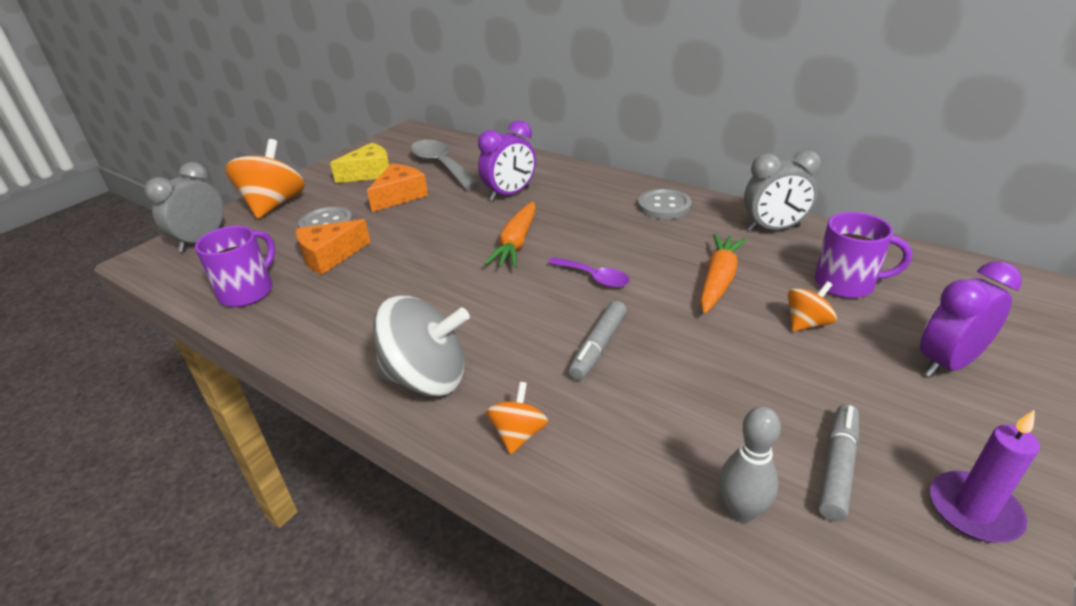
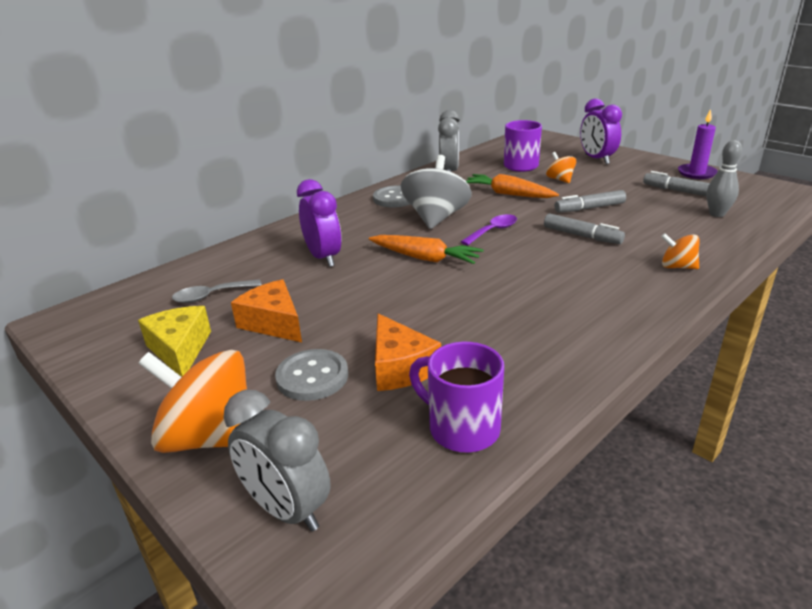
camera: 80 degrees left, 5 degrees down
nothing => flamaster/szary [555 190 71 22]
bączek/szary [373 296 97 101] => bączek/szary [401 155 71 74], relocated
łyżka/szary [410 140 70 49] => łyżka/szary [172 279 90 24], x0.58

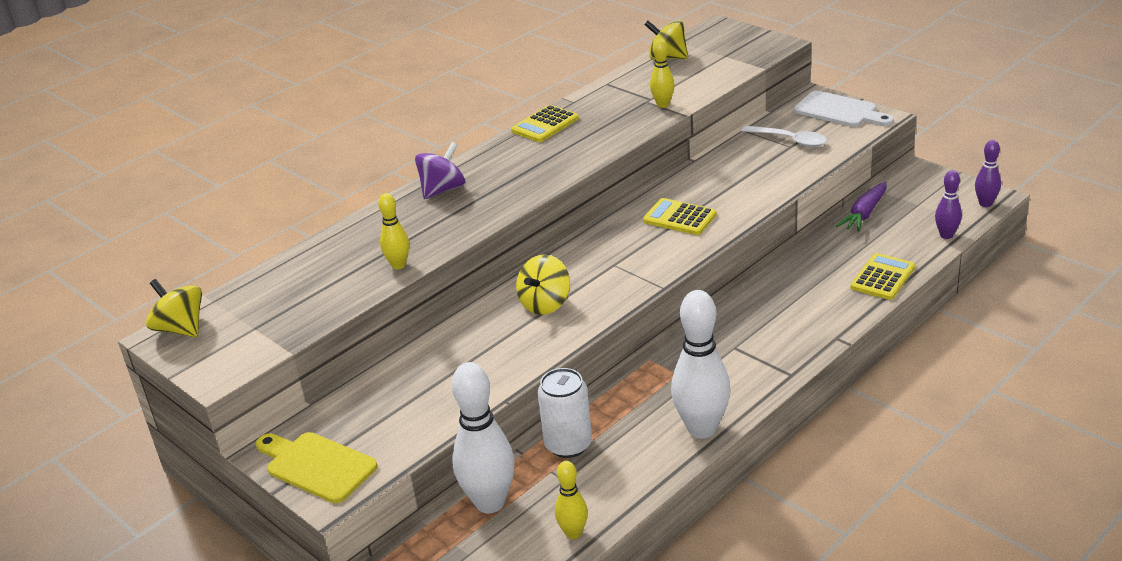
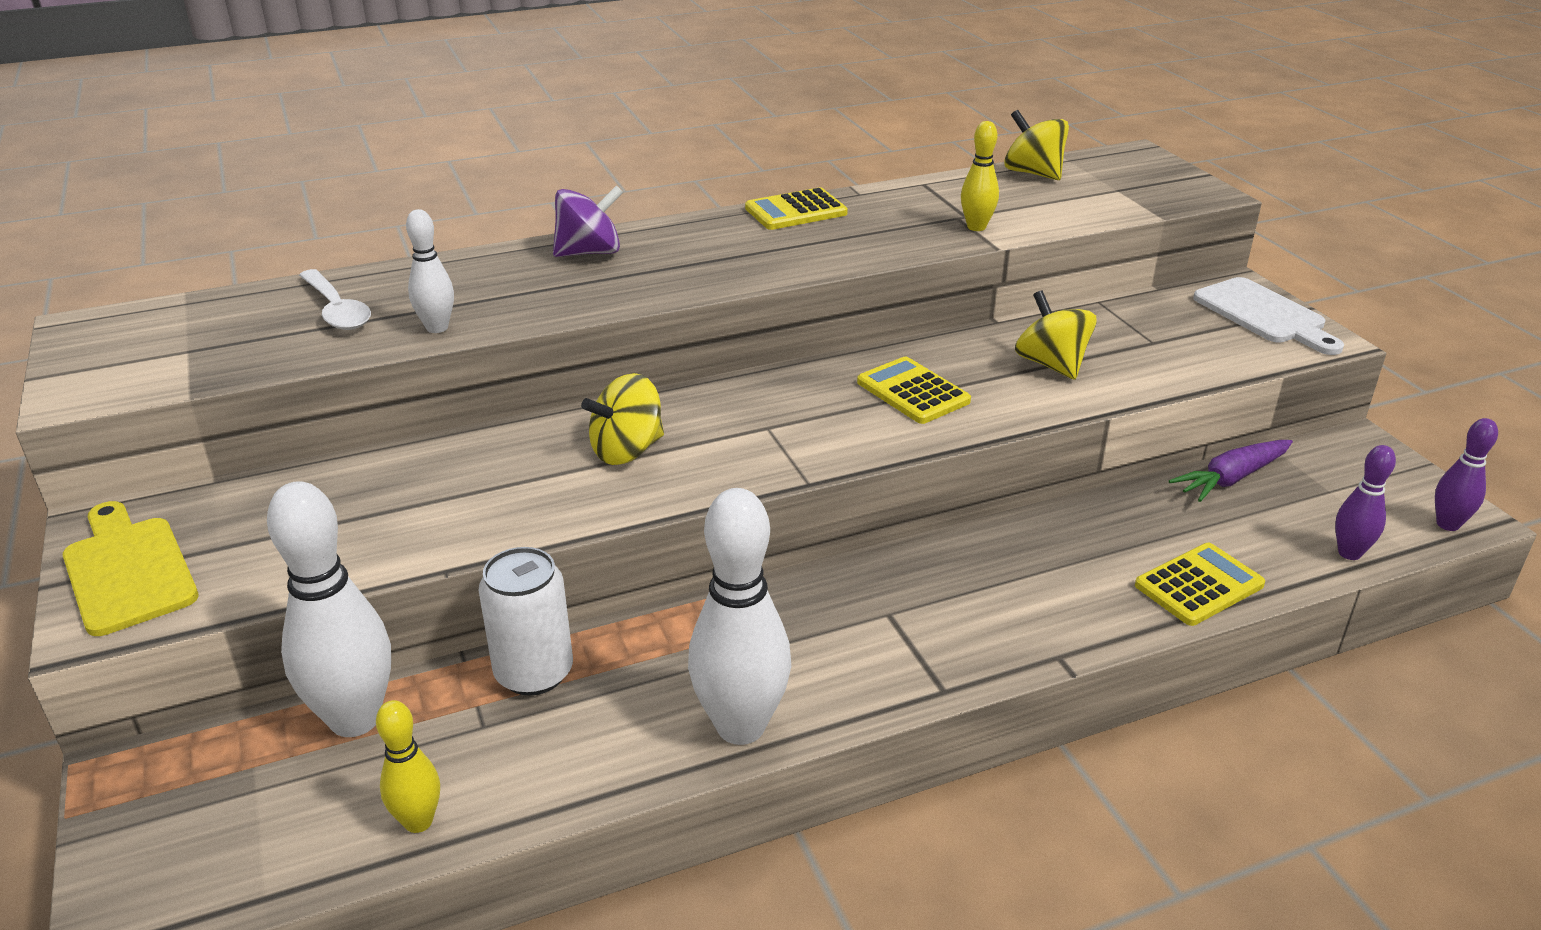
camera: 20 degrees right, 0 degrees up
bączek/żółty [146 279 56 58] => bączek/żółty [1015 290 82 90], relocated
łyżka/biały [741 126 86 21] => łyżka/biały [299 269 72 61], relocated
kręgiel/żółty [378 193 31 76] => kręgiel/biały [406 209 48 124]

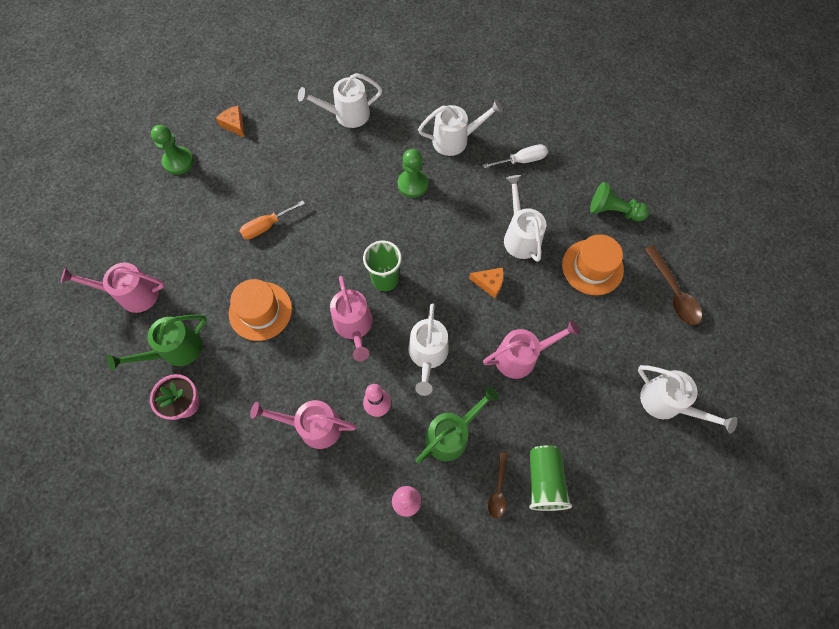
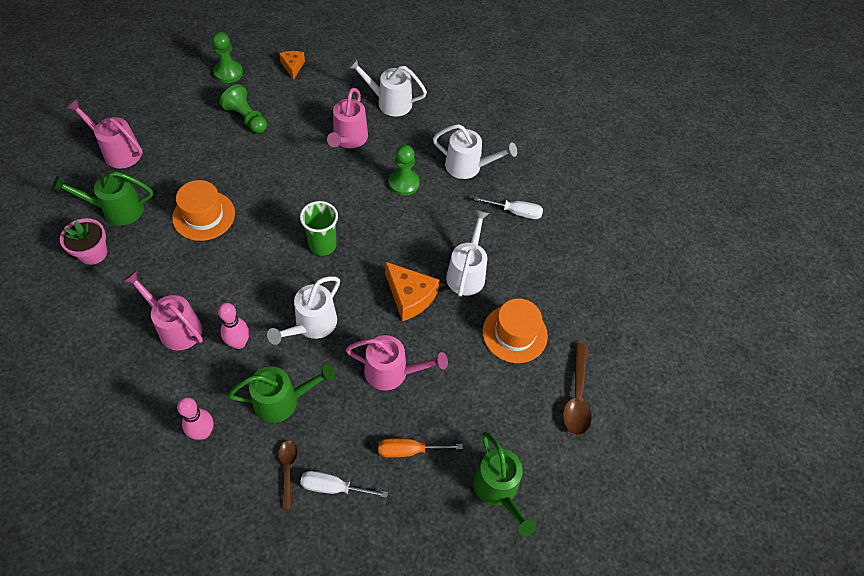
camera: 25 degrees right, 10 degrees down
śrubokręt/pomarańczowy [240 200 65 39] => śrubokręt/pomarańczowy [378 438 85 20], relocated
konewka/różowy [330 276 43 85] => konewka/różowy [327 88 41 60], relocated
pionek/zielony [590 182 59 40] => pionek/zielony [220 84 47 49], relocated
szklanka/zielony [529 445 43 66] => śrubokręt/biały [300 471 88 27]
konewka/biały [638 365 100 69] => konewka/zielony [473 432 63 104]
łyżka/brązowy [488 452 20 67] => łyżka/brązowy [278 440 20 69], 135 degrees clockwise
ser/pomarańczowy [469 268 35 30] => ser/pomarańczowy [385 262 54 59], x1.67

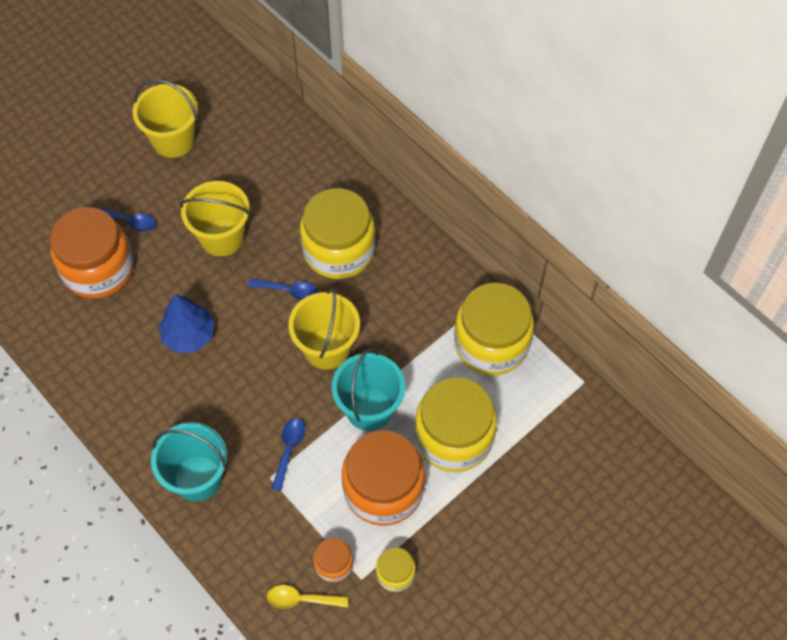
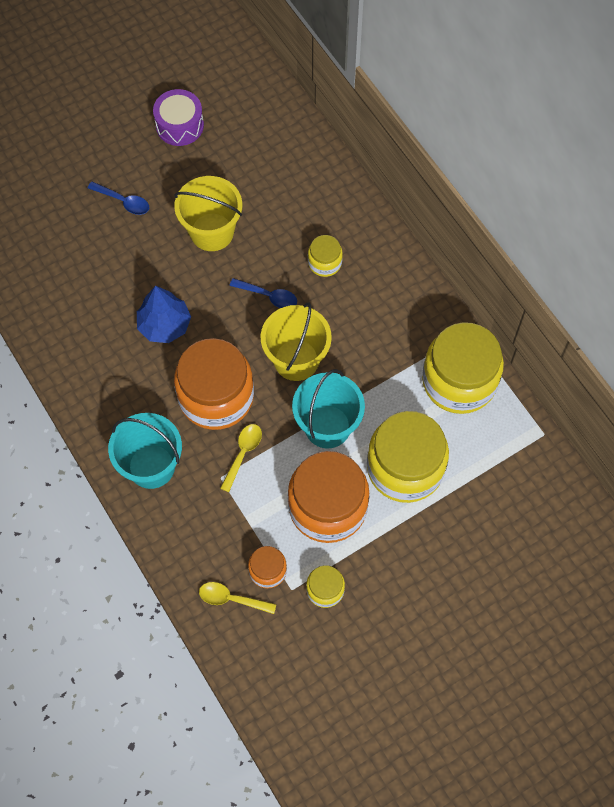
camera: 10 degrees right, 5 degrees up
słoik/pomarańczowy [50 207 84 91] => słoik/pomarańczowy [174 338 80 92], relocated
wiadro/żółty [133 79 65 79] => bęben/fioletowy [153 89 51 57]
łyżka/niebieski [271 418 34 73] => łyżka/żółty [220 424 42 68]
słoik/żółty [300 188 75 91] => słoik/żółty [308 235 35 42], x0.47

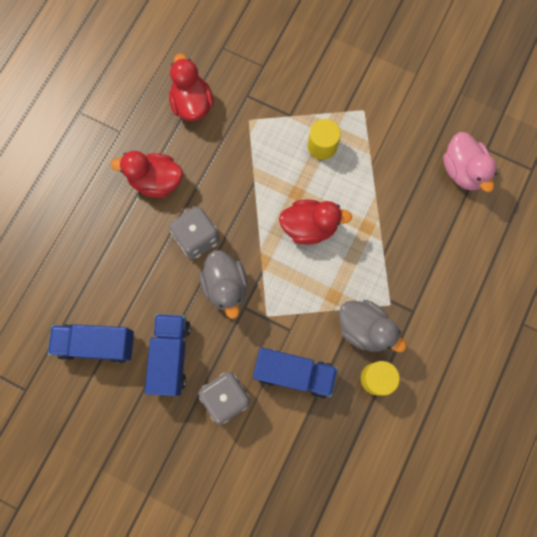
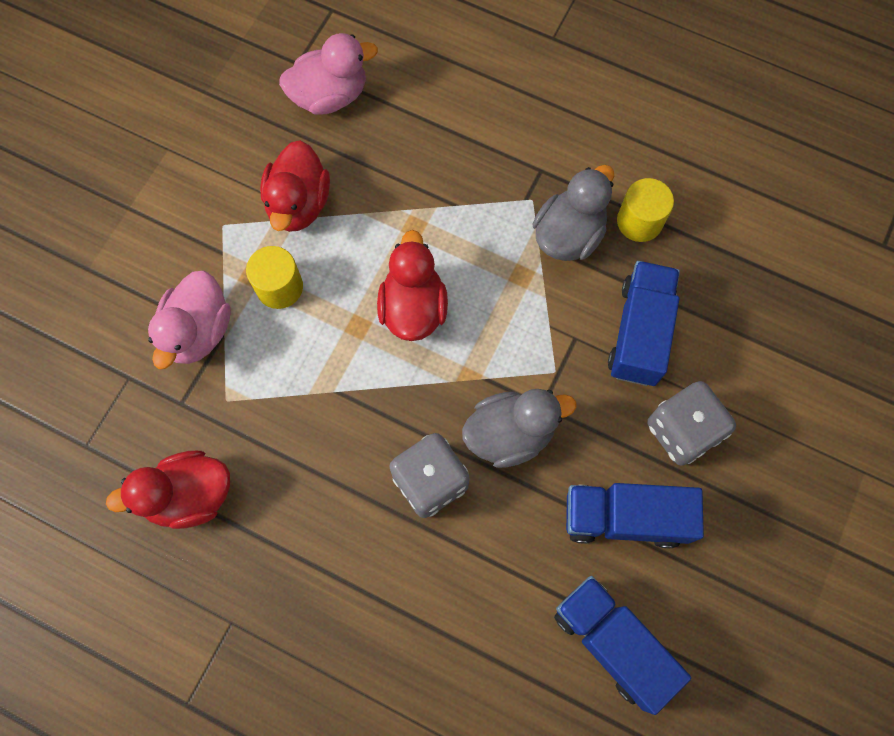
camera: 90 degrees left, 5 degrees down
nothing => kaczka/różowy [148 270 83 99]
kaczka/czerwony [111 151 72 47] => kaczka/czerwony [260 140 70 92], relocated
ciężarówka/niebieski [48 324 86 39] => ciężarówka/niebieski [554 576 137 139], 135 degrees clockwise

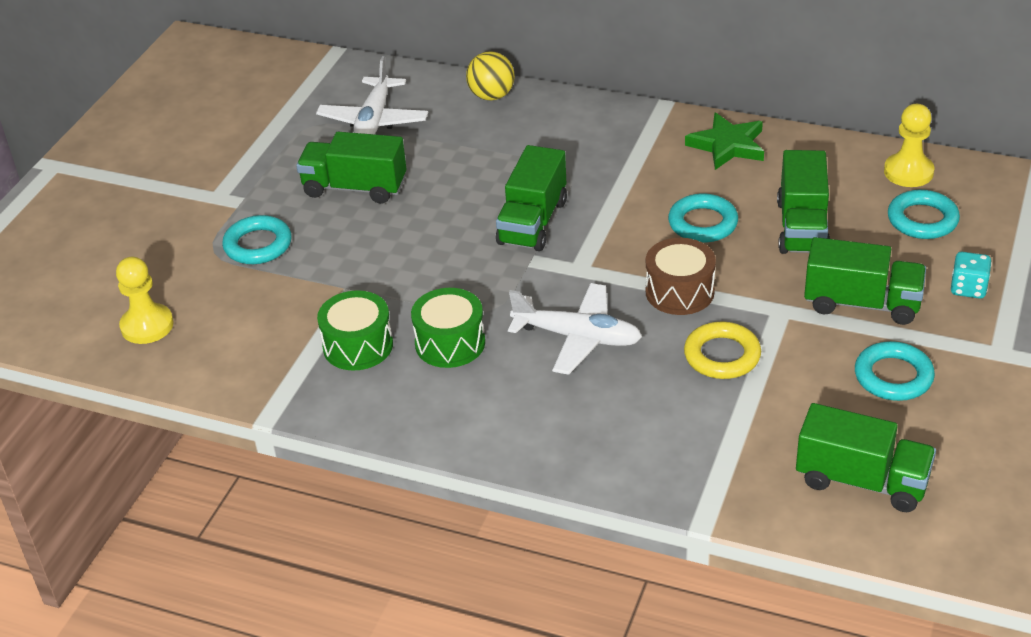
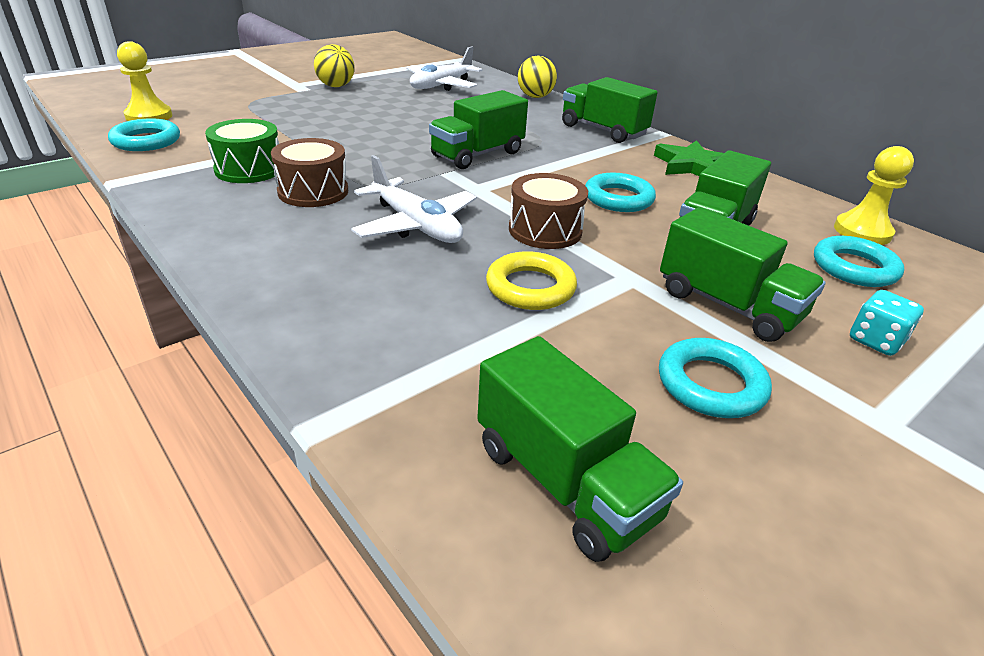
camera: 25 degrees right, 5 degrees down
nothing => piłka/żółty [314 44 41 43]
pierścień/turkusowy [222 215 70 49] => pierścień/turkusowy [108 118 72 33], relocated
ciężarówka/zielony [296 132 111 72] => ciężarówka/zielony [562 77 96 66], relocated
bęben/zielony [411 288 74 80] => bęben/brązowy [271 138 77 69]

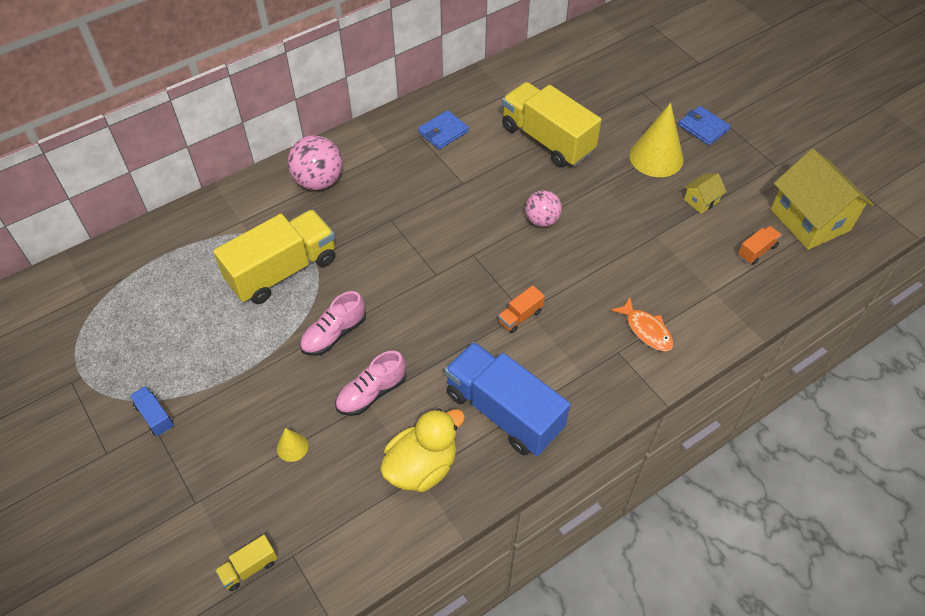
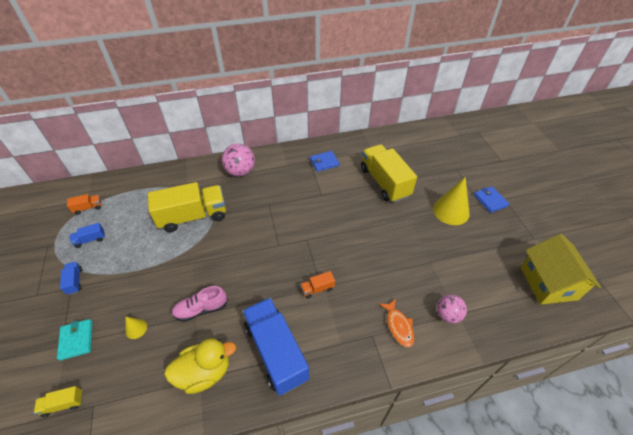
camera: 20 degrees right, 5 degrees down
but/różowy [300 291 66 65] => nothing
domek/żółty [684 173 43 41] => nothing
nothing => portfel/turkusowy [57 319 35 42]
nothing => ciężarówka/niebieski [70 223 35 25]
piłka/różowy [525 190 37 37] => piłka/różowy [437 294 30 29], relocated
ciężarówka/pomarańczowy [738 226 44 39] => ciężarówka/pomarańczowy [67 194 34 21], relocated

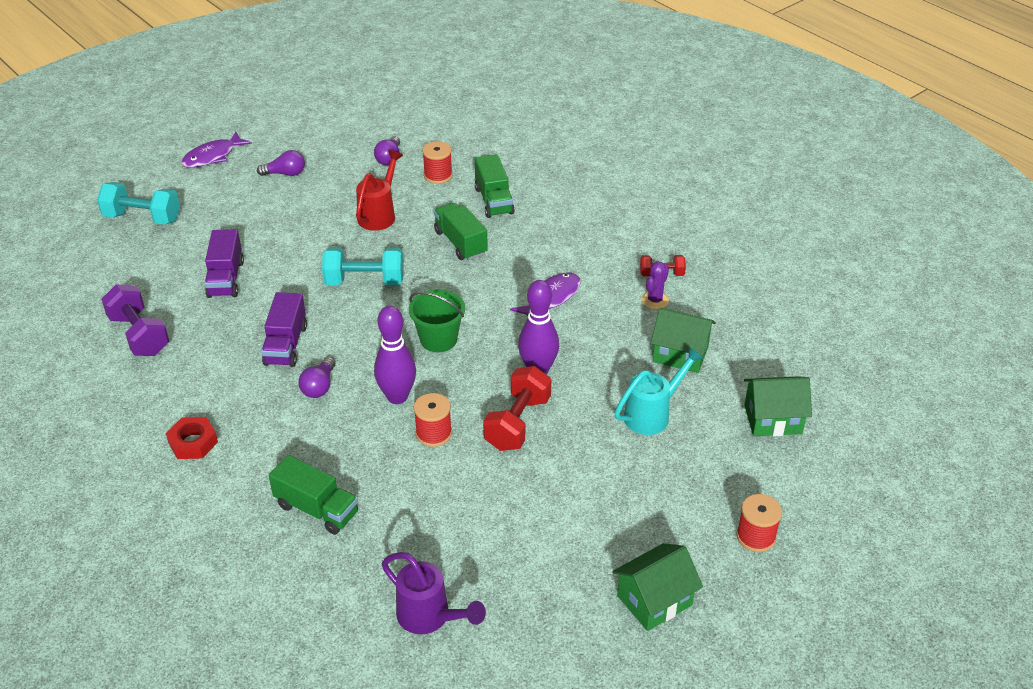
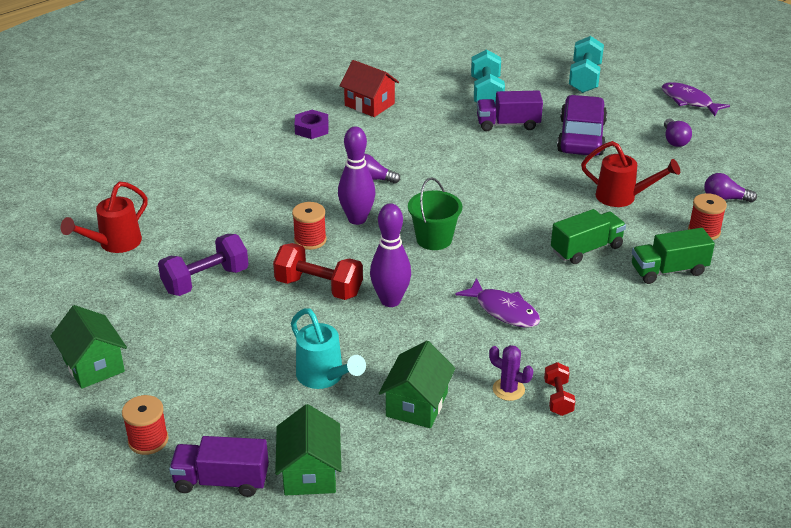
camera: 90 degrees right, 5 degrees down
ciężarówka/zielony [269 455 89 80] => nothing
nothing => domek/czerwony [339 60 60 57]
nothing => samochód/fioletowy [557 95 50 61]
hantel/fioletowy [101 284 68 72] => hantel/fioletowy [158 234 91 62], relocated
ciężarówka/fioletowy [261 292 46 75] => ciężarówka/fioletowy [169 436 100 61], relocated
hantel/turkusowy [322 248 82 37] => hantel/turkusowy [471 49 34 54], relocated
nakrętka/czerwony [166 417 52 42] => nakrętka/fioletowy [294 110 35 29]
konewka/fioletowy [382 552 104 82] => konewka/czerwony [60 182 88 71]

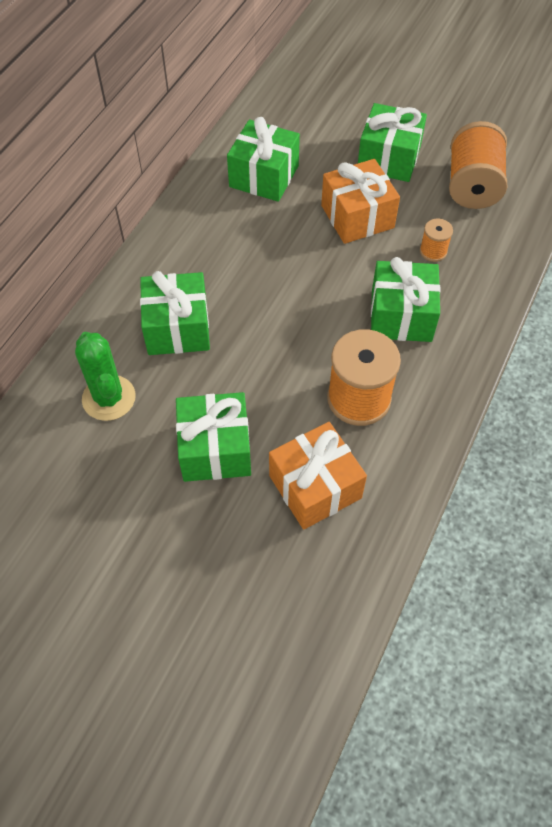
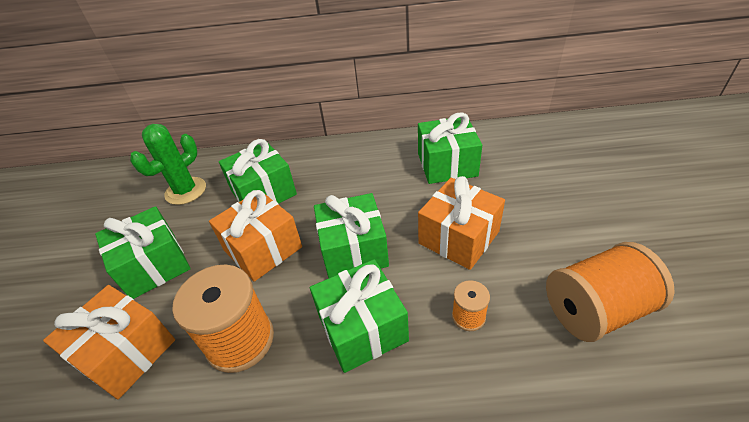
camera: 65 degrees right, 15 degrees down
nothing => prezent/pomarańczowy [209 190 93 92]
prezent/zielony [358 103 69 79] => prezent/zielony [314 193 75 85], relocated

